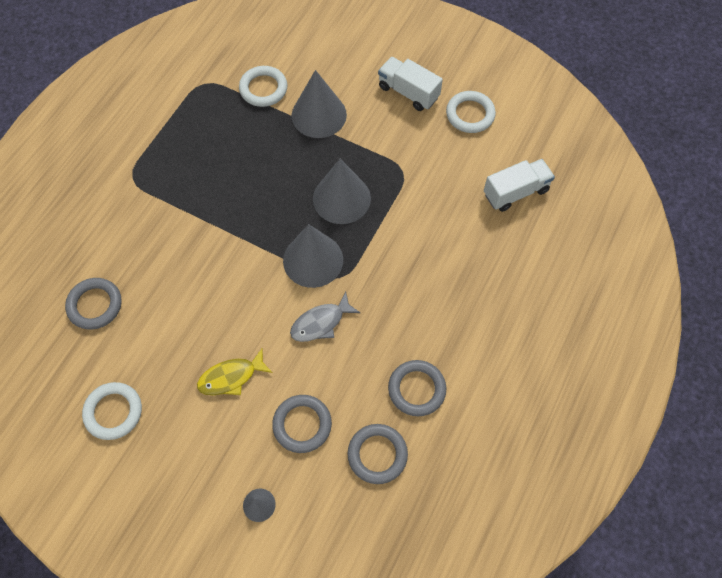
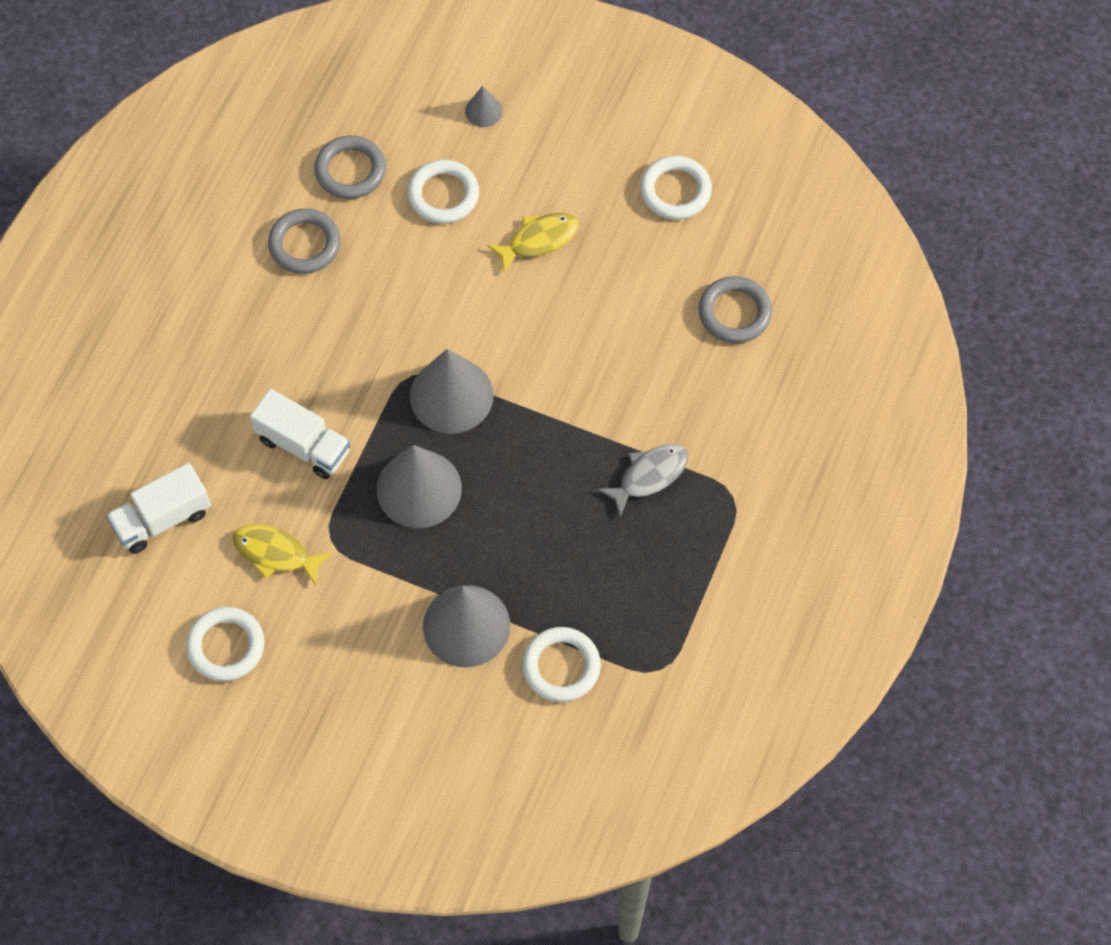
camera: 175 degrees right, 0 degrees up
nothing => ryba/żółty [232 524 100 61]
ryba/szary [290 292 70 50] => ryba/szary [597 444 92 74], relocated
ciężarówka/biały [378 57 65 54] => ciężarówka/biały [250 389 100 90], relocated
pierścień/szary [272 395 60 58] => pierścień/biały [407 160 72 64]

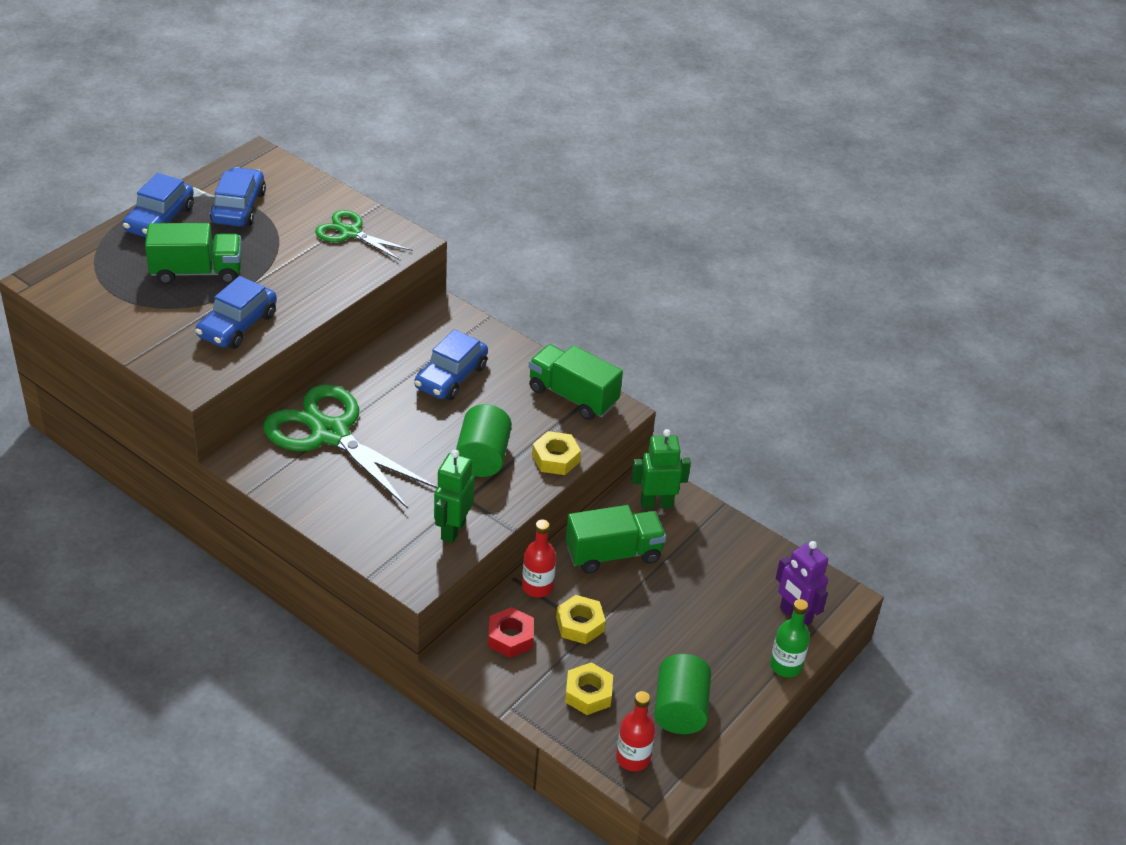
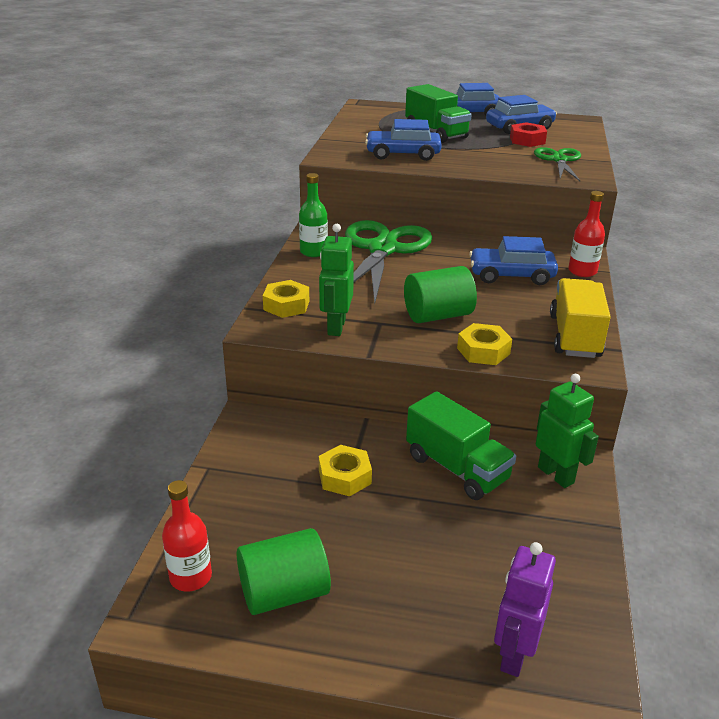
camera: 65 degrees right, 10 degrees down
nakrętka/czerwony [488 607 46 51] => nakrętka/czerwony [510 122 37 25], relocated
butelka/czerwony [522 519 34 78] => butelka/czerwony [568 191 37 86], relocated
nakrętka/żółty [565 662 48 53] => nakrętka/żółty [263 280 46 38], relocated
butelka/zielony [770 599 40 78] => butelka/zielony [299 173 29 84], relocated
ciężarówka/zielony [529 344 94 76] => ciężarówka/żółty [550 278 61 80]
robot/zielony [434 450 41 93] => robot/zielony [319 224 35 112], 75 degrees counterclockwise

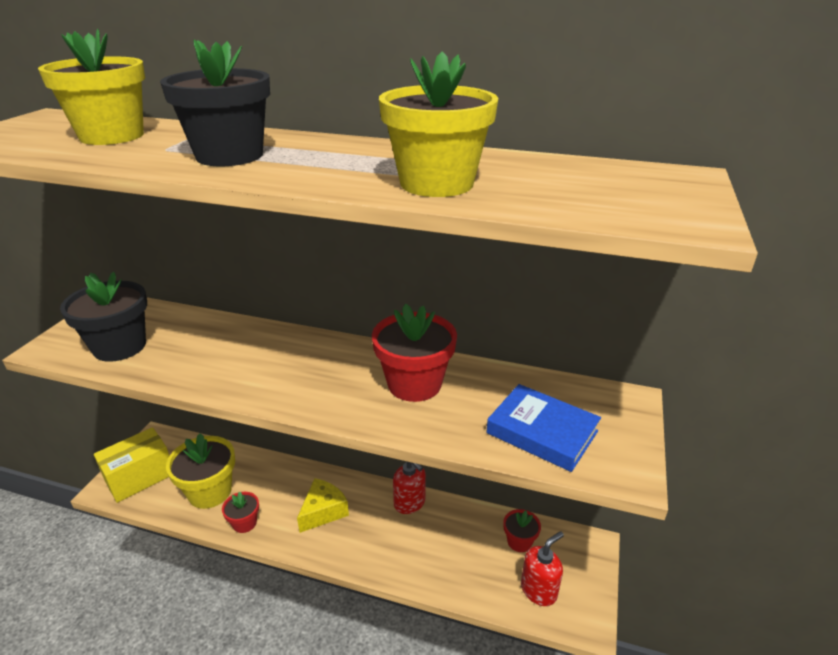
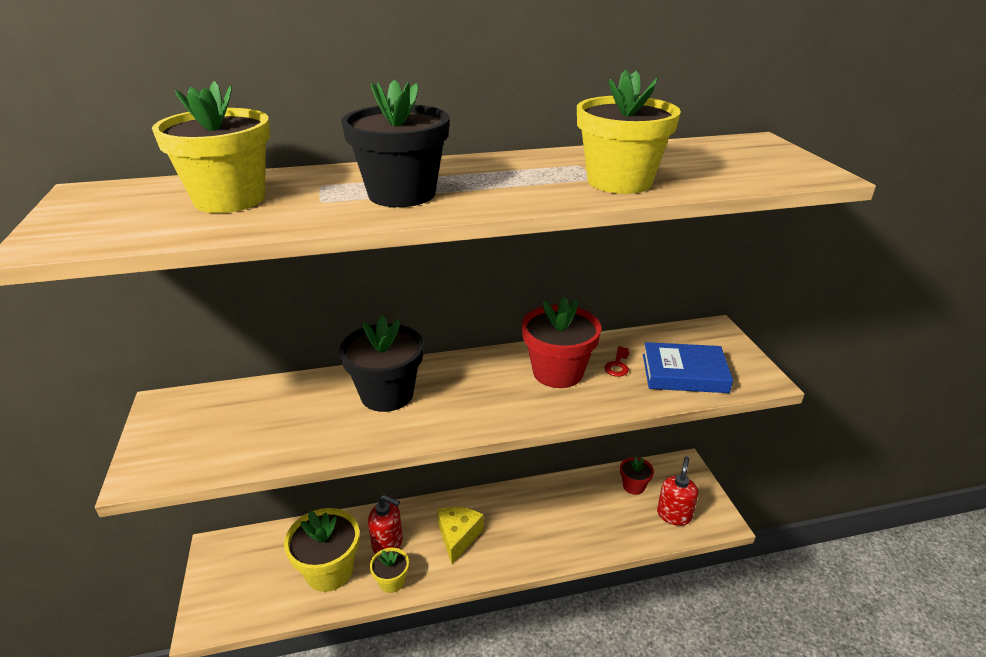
camera: 30 degrees left, 0 degrees up
pudełko/żółty [94 427 75 76] => nothing
nothing => klucz/czerwony [604 346 25 31]
doniczka/czarny [60 272 87 90] => doniczka/czarny [339 315 85 97], relocated
dozownik mydła/czerwony [393 462 33 52] => dozownik mydła/czerwony [368 495 35 59], relocated
doniczka/czerwony [222 492 37 41] => doniczka/żółty [370 548 39 45]

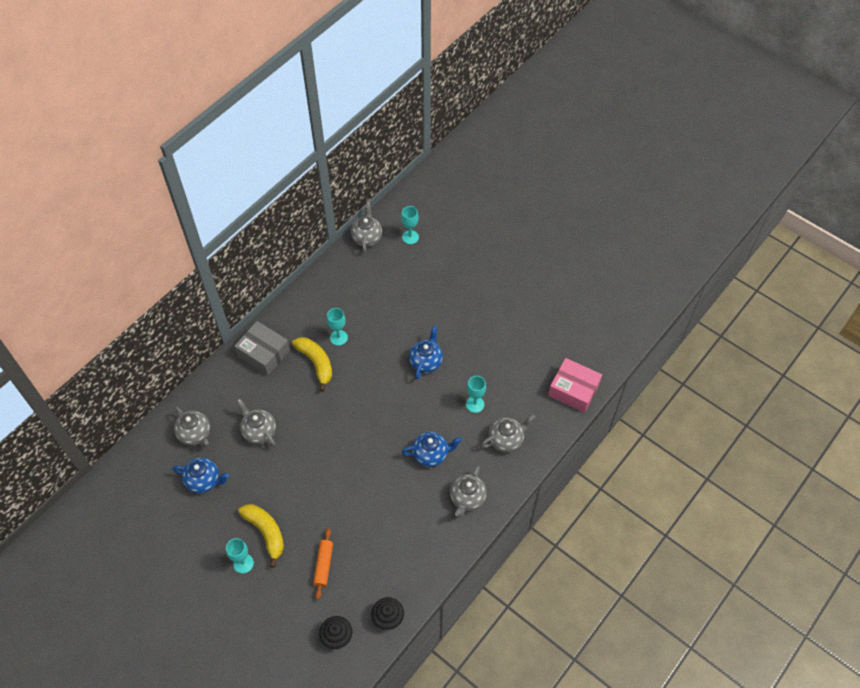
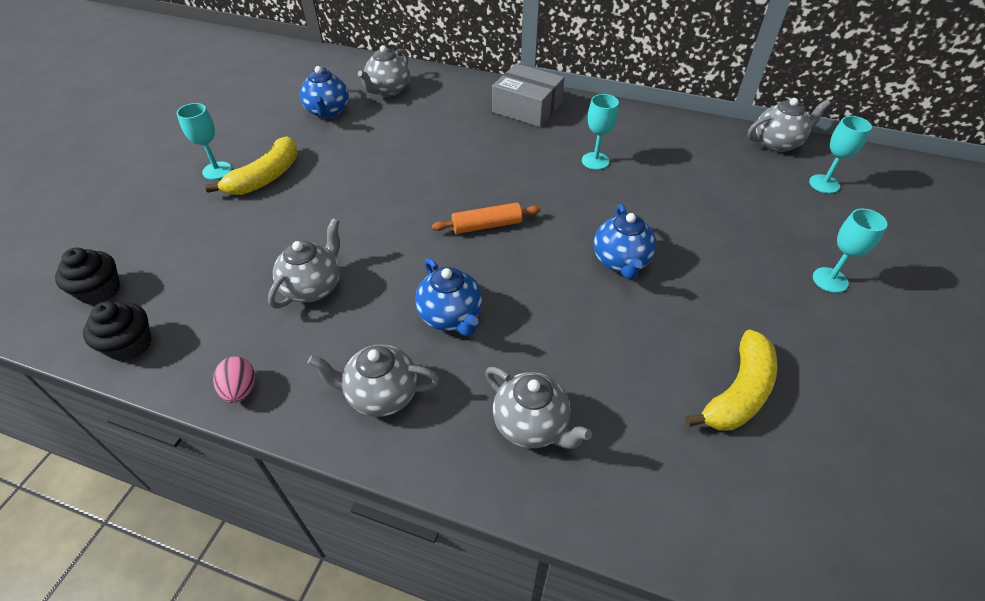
camera: 70 degrees right, 10 degrees down
pudełko/różowy [548 358 54 55] => nothing
nothing => jajko/różowy [213 356 42 47]
imbryk/szary [237 399 39 48] => imbryk/szary [268 218 72 90], relocated
banan/żółty [292 337 40 55] => banan/żółty [685 329 92 101], relocated
wałek do ciasta/pomarańczowy [313 528 20 72] => wałek do ciasta/pomarańczowy [432 202 109 32], relocated
kielich/turkusowy [466 376 20 37] => kielich/turkusowy [813 209 74 84], relocated
pudełko/szary [234 321 56 55] => pudełko/szary [492 63 72 64], 75 degrees counterclockwise
imbryk/niebieski [409 325 34 54] => imbryk/niebieski [594 204 63 75], 90 degrees clockwise

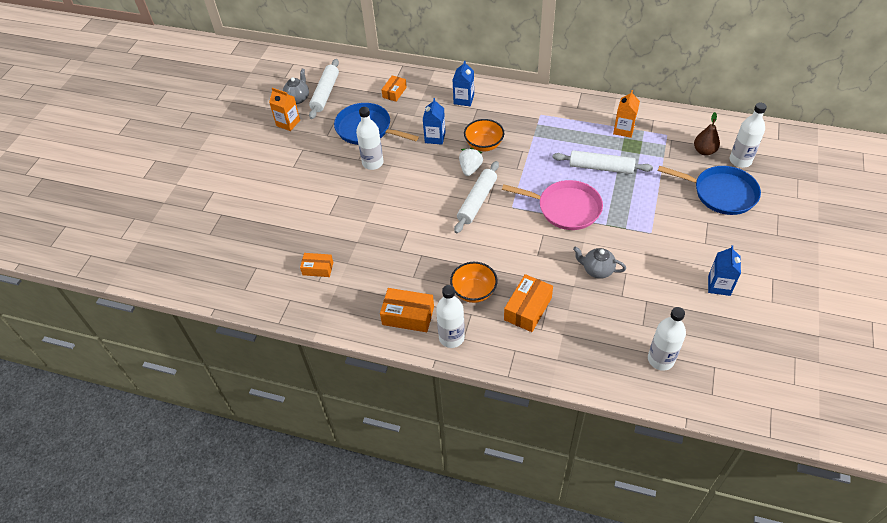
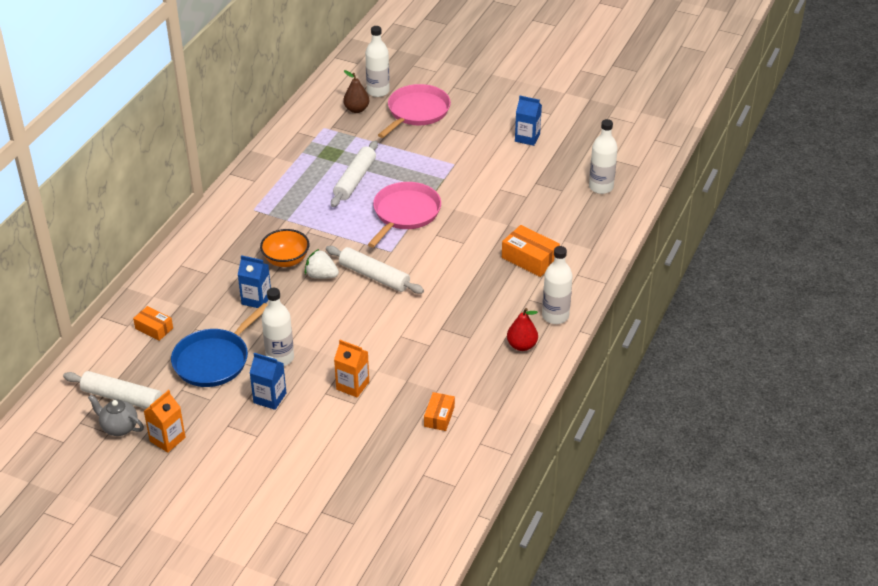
camera: 85 degrees left, 10 degrees down
miska/pomarańczowy [450 262 48 41] => nothing
imbryk/szary [573 246 53 33] => nothing
karton mleka/niebieski [453 60 21 46] => karton mleka/niebieski [250 353 36 57], relocated
karton mleka/pomarańczowy [613 90 27 48] => karton mleka/pomarańczowy [334 340 35 57], relocated
pudełko/pomarańczowy [380 288 54 44] => gruszka/czerwony [507 308 31 43]
patelnia/niebieski [658 166 103 49] => patelnia/różowy [378 84 73 54]

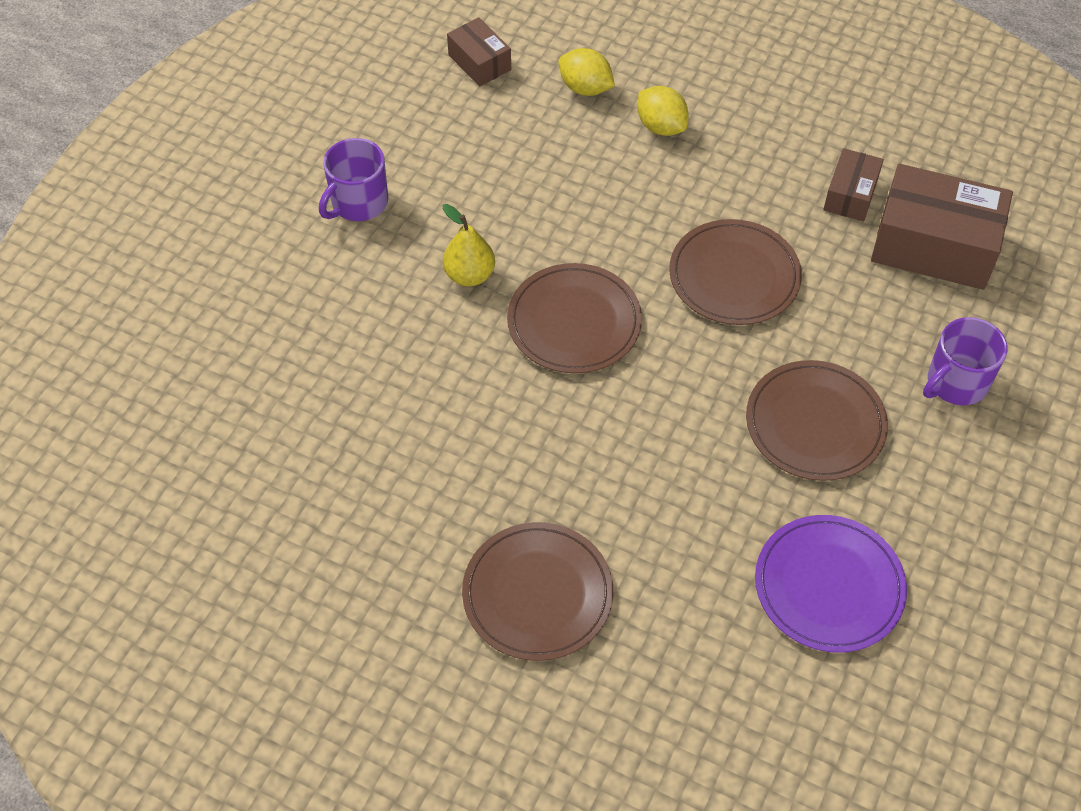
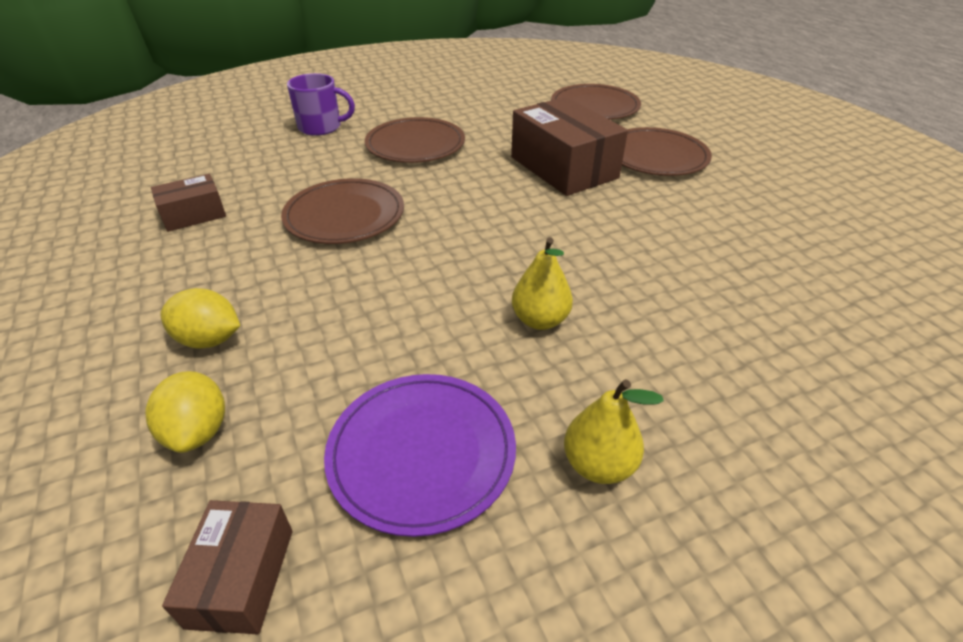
camera: 140 degrees left, 15 degrees down
talerz/brązowy [507 263 135 111] => talerz/brązowy [551 84 90 36], relocated
talerz/fioletowy [755 515 152 138] => talerz/fioletowy [324 374 192 163], relocated
pudełko/brązowy [871 164 142 126] => pudełko/brązowy [511 97 117 99], relocated
kubek/fioletowy [319 138 69 83] => gruszka/żółty [564 379 100 105]
cytryna/żółty [638 86 51 50] => cytryna/żółty [160 288 80 61], 75 degrees counterclockwise

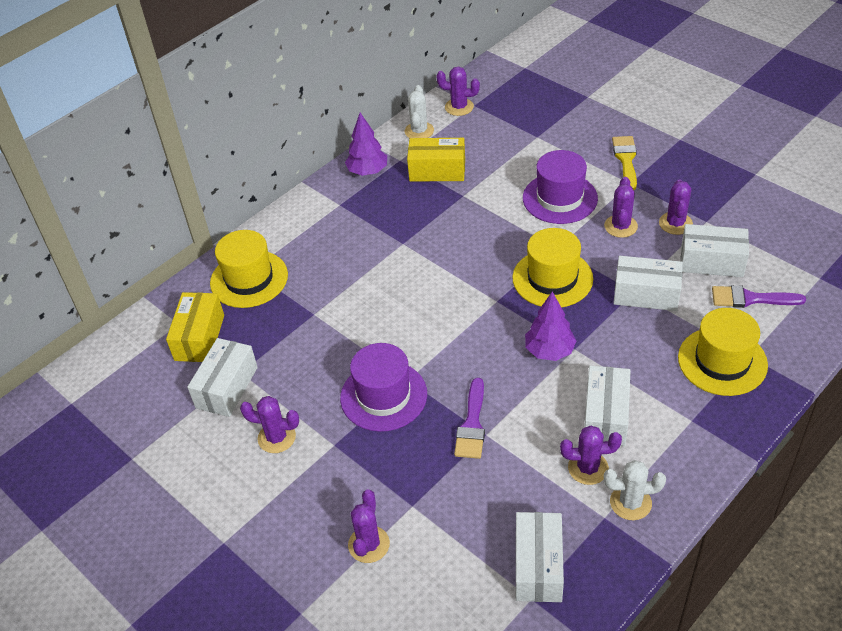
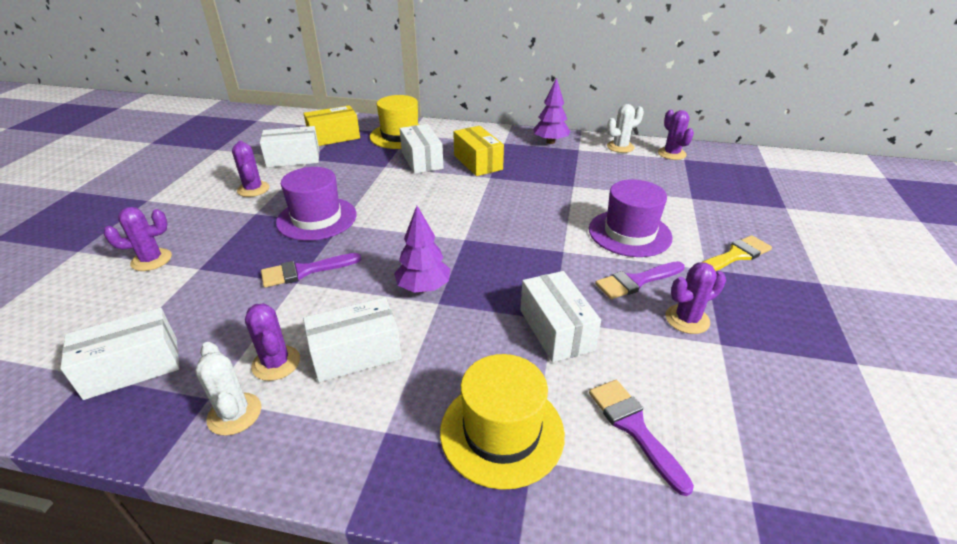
camera: 55 degrees right, 10 degrees down
kapelusz/żółty [512 228 81 80] => nothing
pudełko/żółty [407 138 58 44] => pudełko/żółty [453 126 51 50], relocated
pudełko/biały [680 224 69 53] => pudełko/biały [400 124 43 50], relocated
kaktus/fioletowy [604 177 34 61] => pędzel/fioletowy [595 261 90 38]

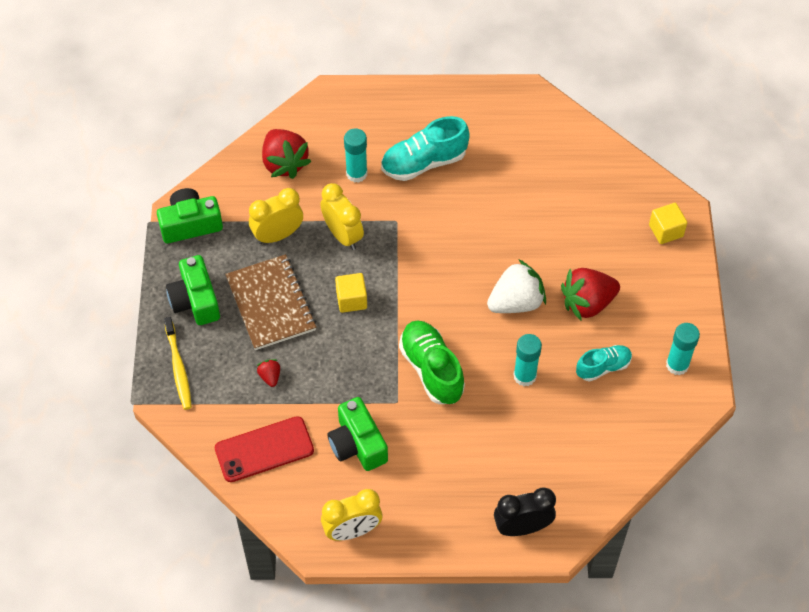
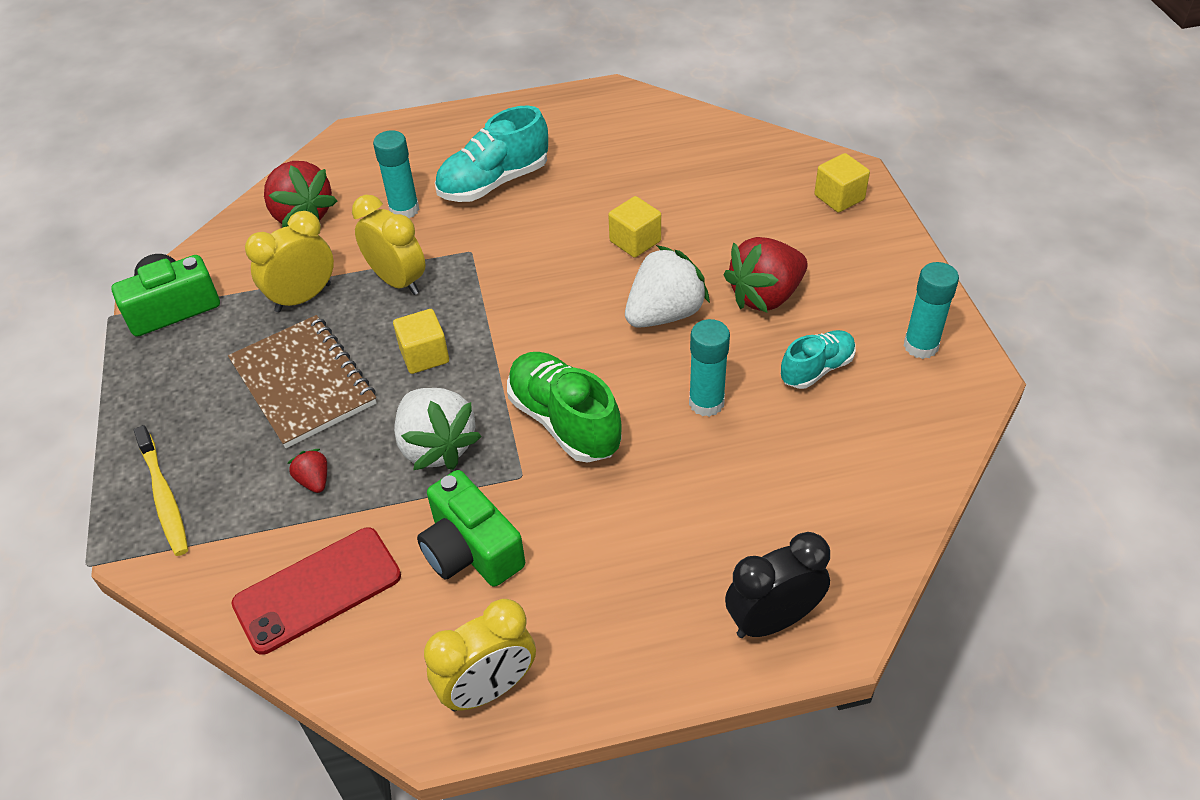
camera: 10 degrees left, 10 degrees down
aparat fotograficzny/zielony [166 255 54 70] => nothing
nothing => truskawka/biały [394 388 88 82]
nothing => sześcian/żółty [608 196 53 62]

